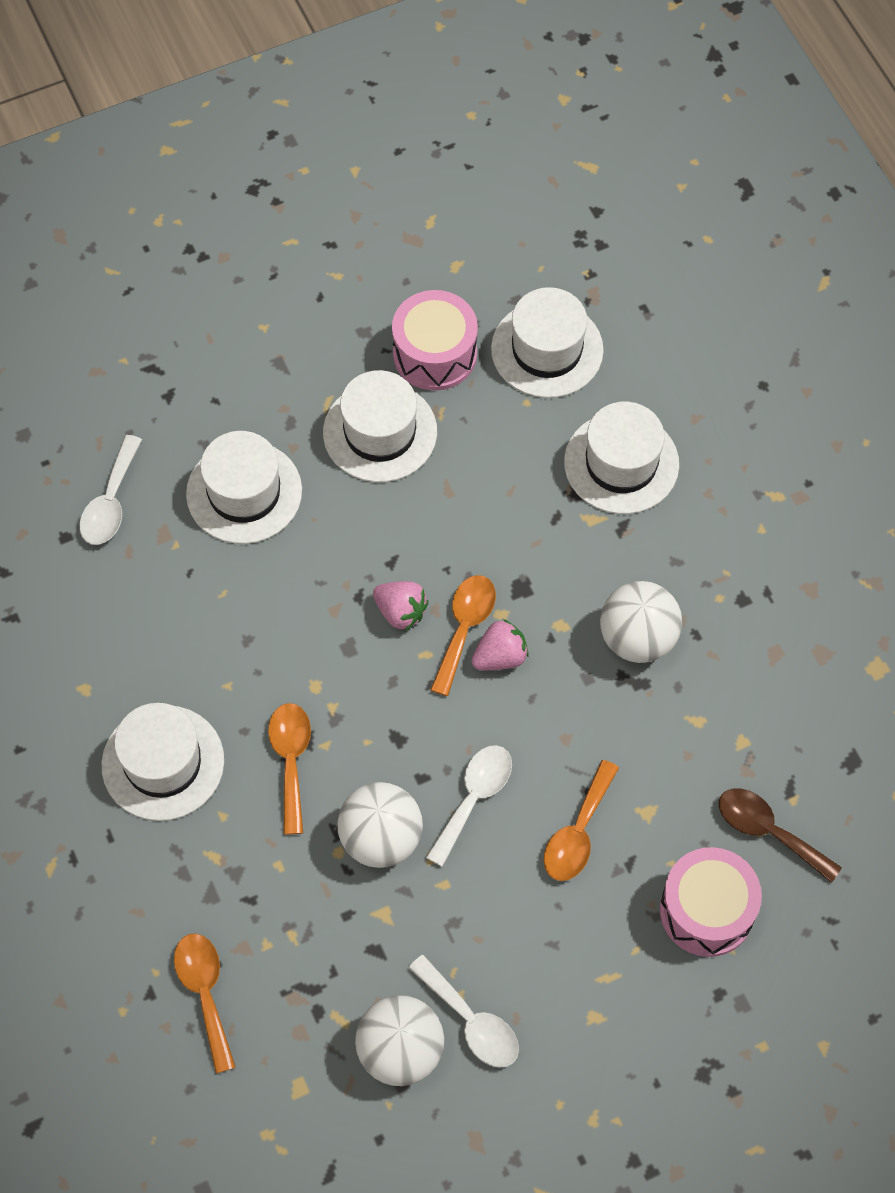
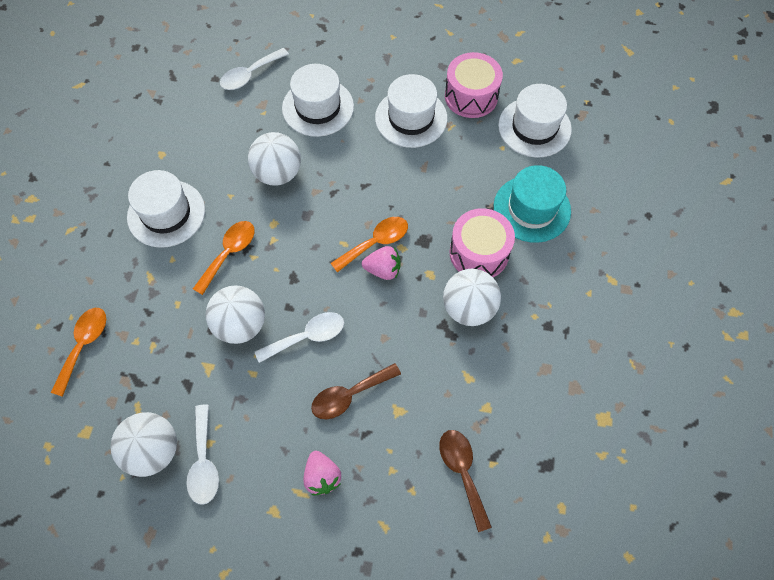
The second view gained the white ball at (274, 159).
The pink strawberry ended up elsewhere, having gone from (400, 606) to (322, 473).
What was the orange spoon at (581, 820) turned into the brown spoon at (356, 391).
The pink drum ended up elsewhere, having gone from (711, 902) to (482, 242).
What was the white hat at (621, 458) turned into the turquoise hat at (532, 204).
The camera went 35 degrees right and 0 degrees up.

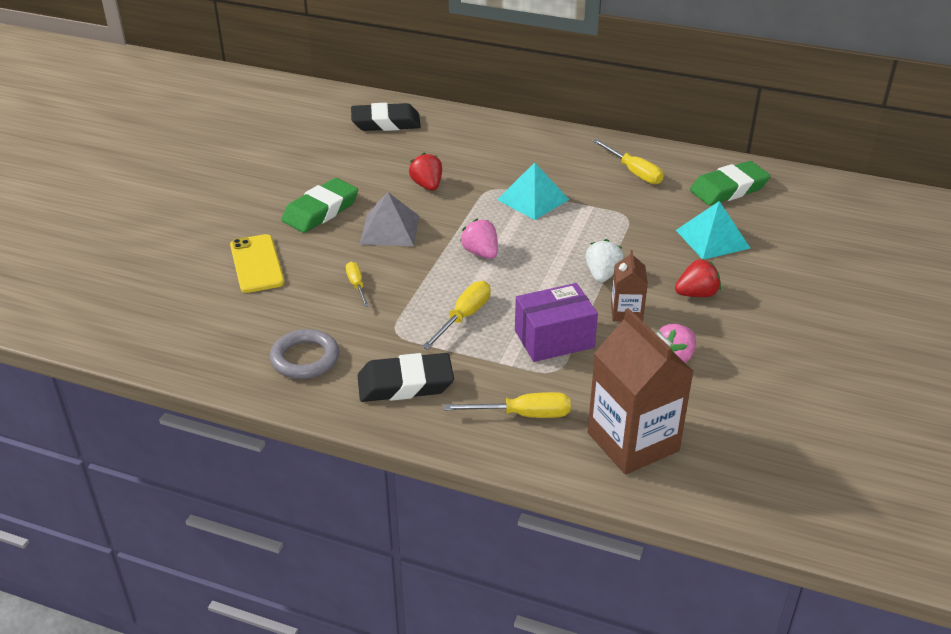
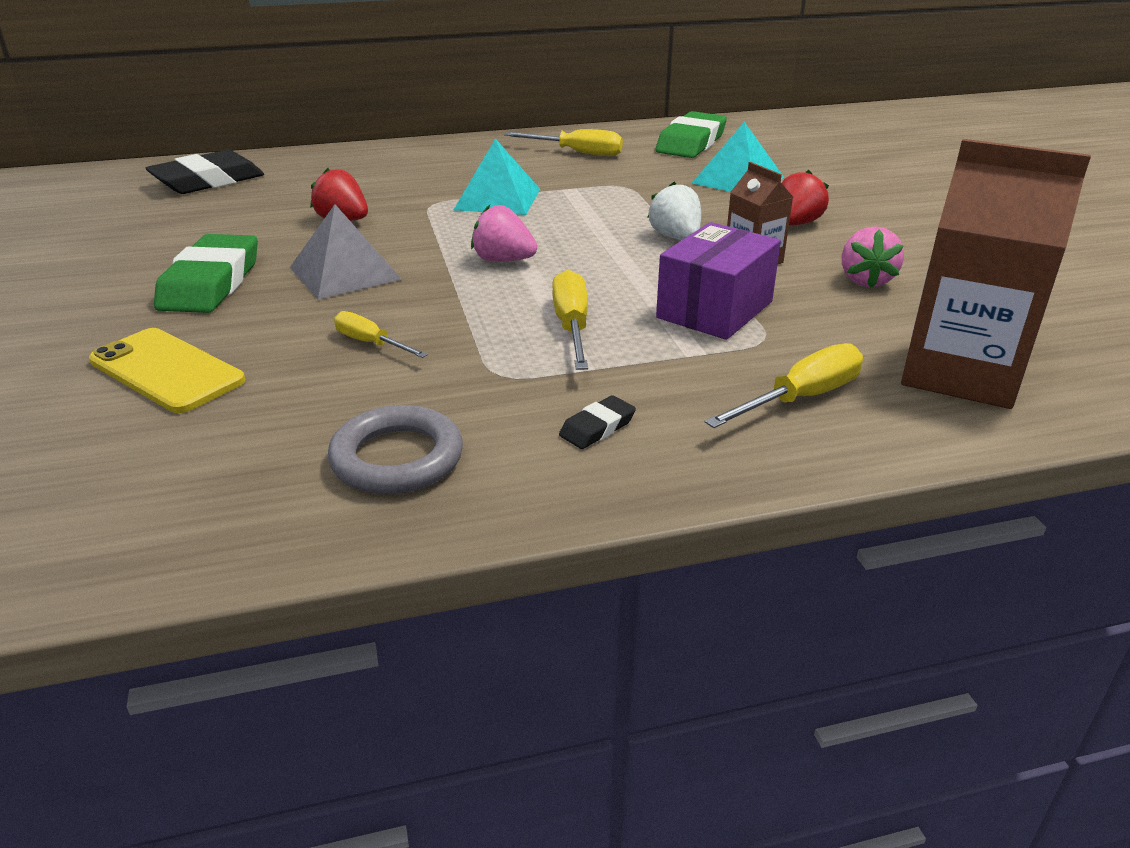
The size of the black eraser at (405, 377) changed by a factor of 0.46.
The camera went 35 degrees left and 5 degrees down.

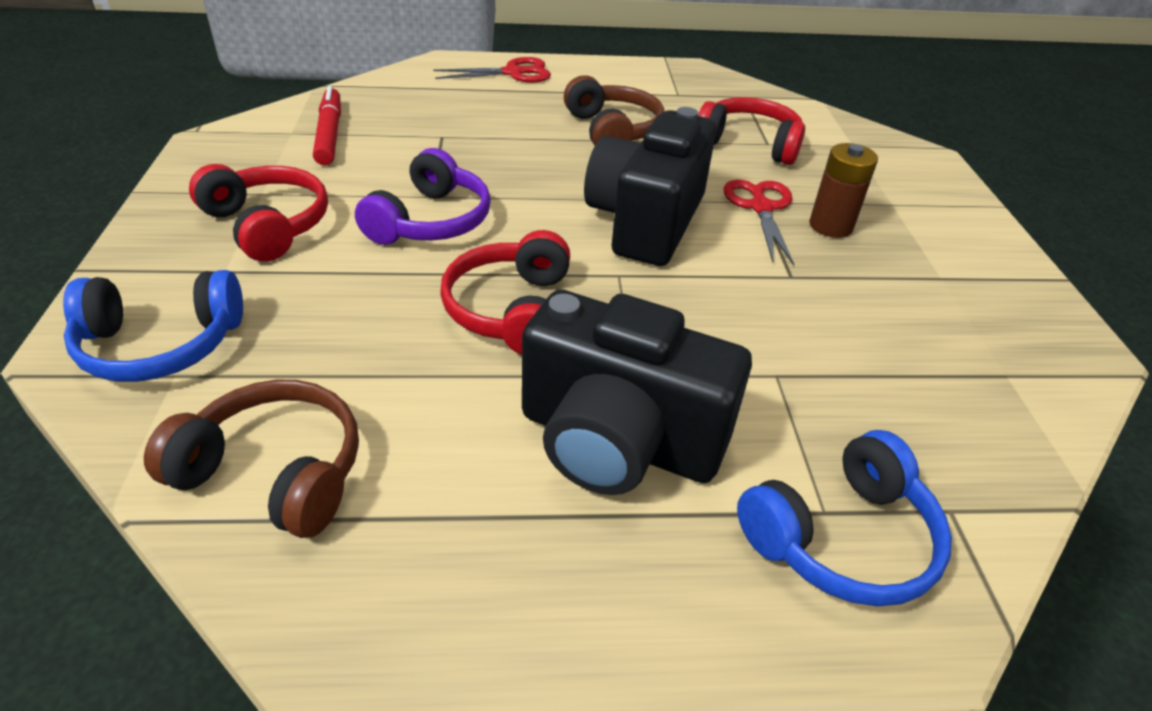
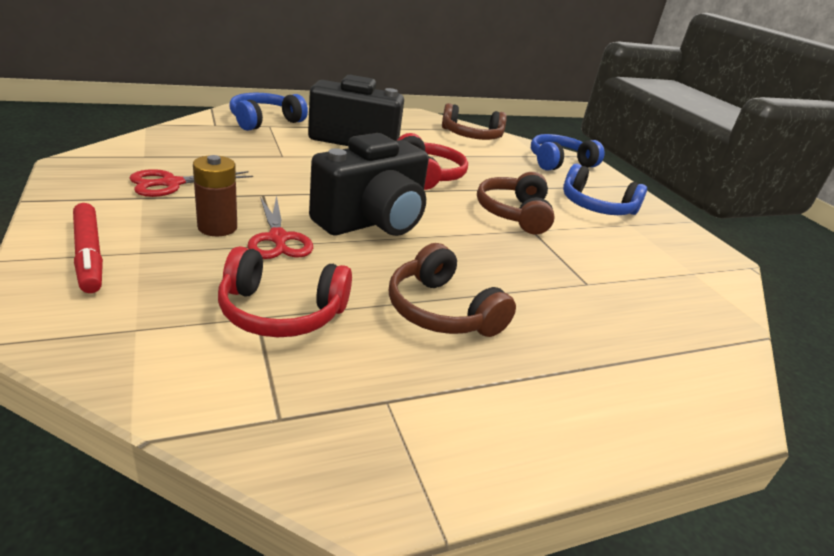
The red marker ended up elsewhere, having gone from (327, 125) to (88, 248).
The red scissors ended up elsewhere, having gone from (492, 70) to (191, 183).
The black camera at (650, 186) ended up facing another way, 45 degrees clockwise from before.
What was the purple headphones at (423, 196) turned into the brown headphones at (516, 203).
What was the red headphones at (258, 213) turned into the blue headphones at (605, 189).
The camera went 160 degrees right and 10 degrees down.

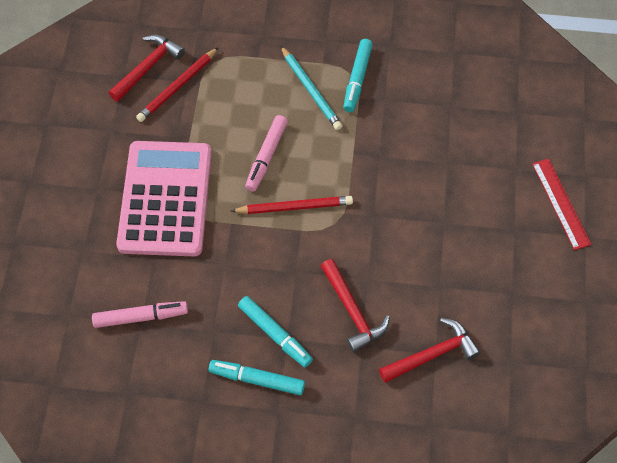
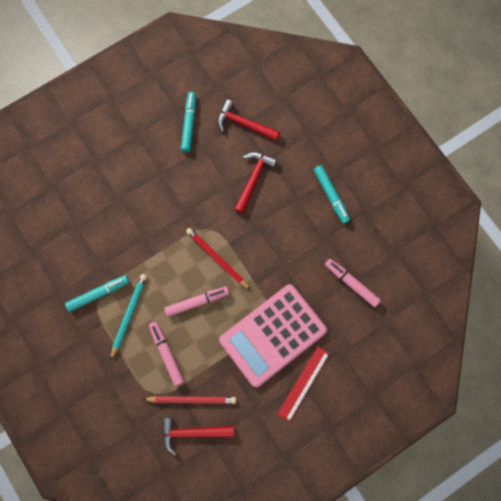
The second view gained the pink marker at (166, 353).
The turquoise marker ended up elsewhere, having gone from (275, 331) to (188, 122).
The red ruler ended up elsewhere, having gone from (562, 204) to (303, 384).
The camera went 130 degrees left and 15 degrees up.

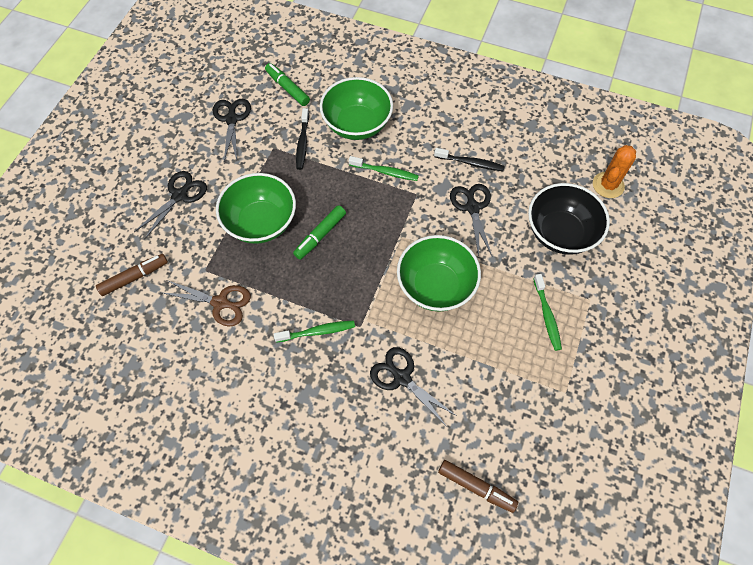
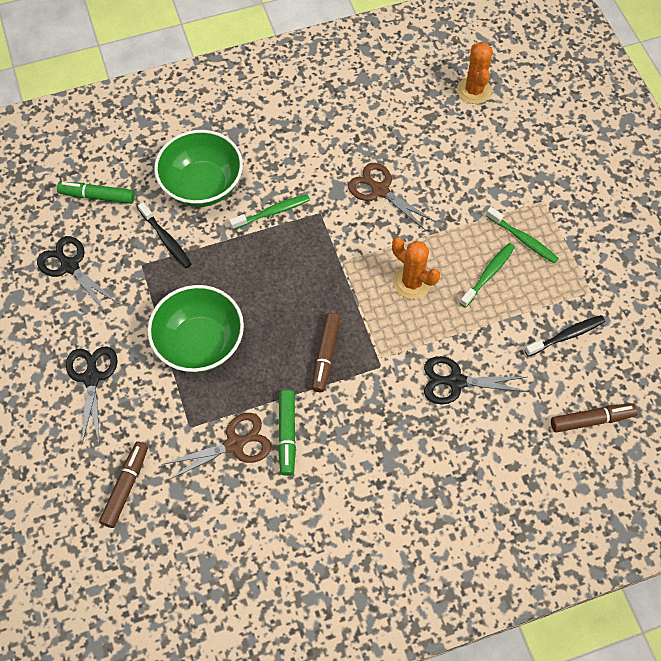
The green marker ended up elsewhere, having gone from (319, 232) to (287, 433).
The second view gained the brown marker at (326, 352).
What was the black scissors at (471, 220) turned into the brown scissors at (392, 197).
Where the green bowl stood at (439, 273), the orange cactus came to stand at (416, 268).
The green toothbrush ended up elsewhere, having gone from (314, 332) to (487, 275).
The black toothbrush ended up elsewhere, having gone from (469, 159) to (565, 336).
The second view lost the black bowl at (569, 219).
The camera went 40 degrees left and 0 degrees up.

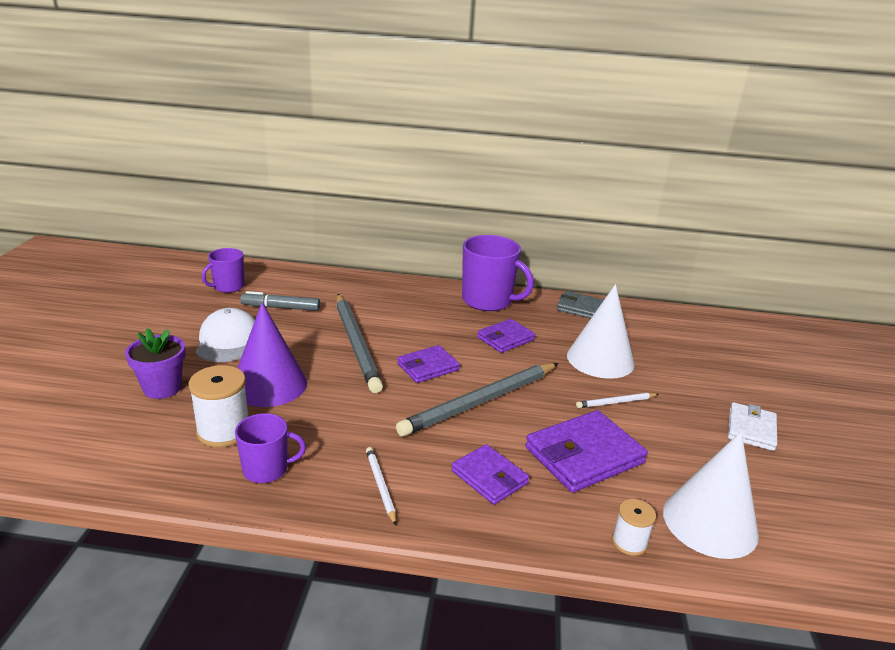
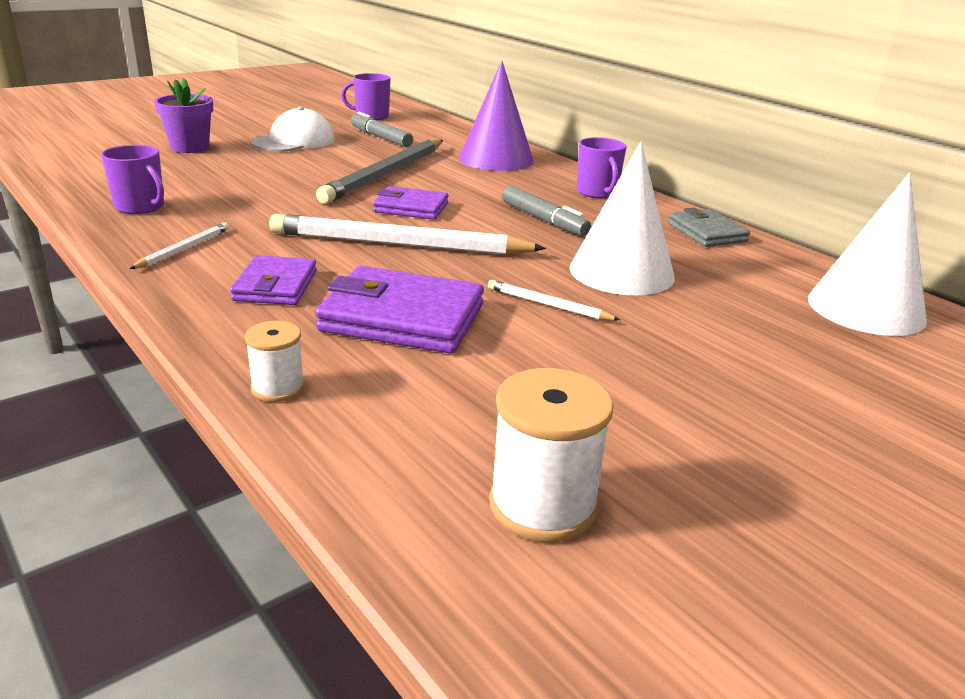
What was the grey pencil at (477, 400) turned into the white pencil at (407, 234).
The purple cone ended up elsewhere, having gone from (272, 354) to (496, 116).
The white spool ended up elsewhere, having gone from (219, 406) to (551, 455).
Where the purple wallet stood at (506, 336), the grey marker came to stand at (546, 211).
The size of the purple mug at (498, 273) changed by a factor of 0.59.
The white cone ended up elsewhere, having gone from (711, 495) to (867, 254).
The second view lost the white wallet at (752, 426).
The camera went 45 degrees right and 0 degrees up.

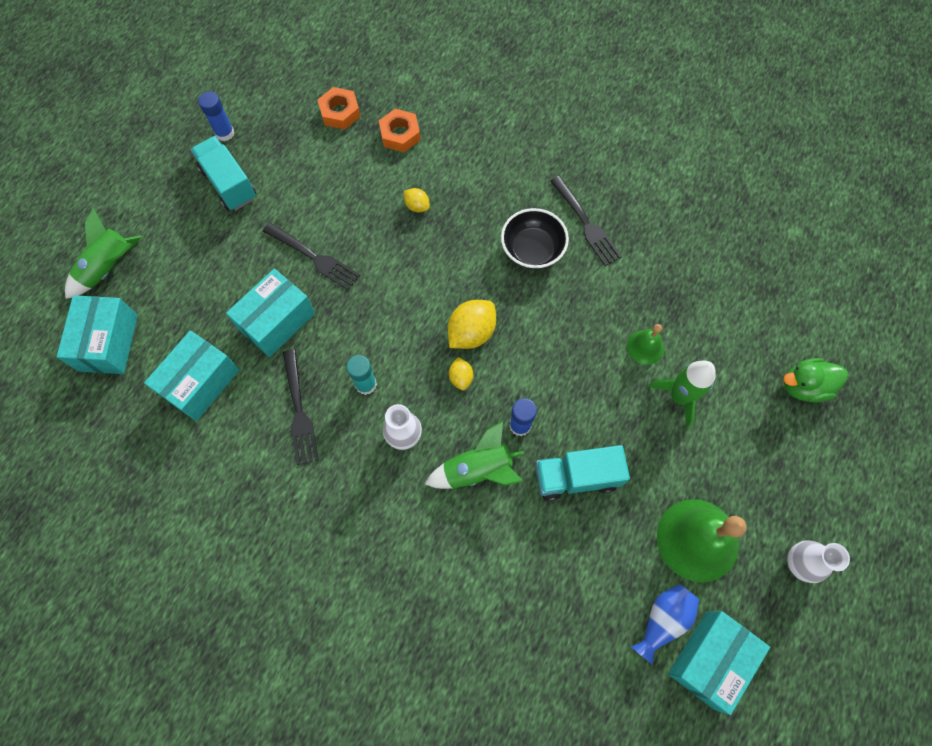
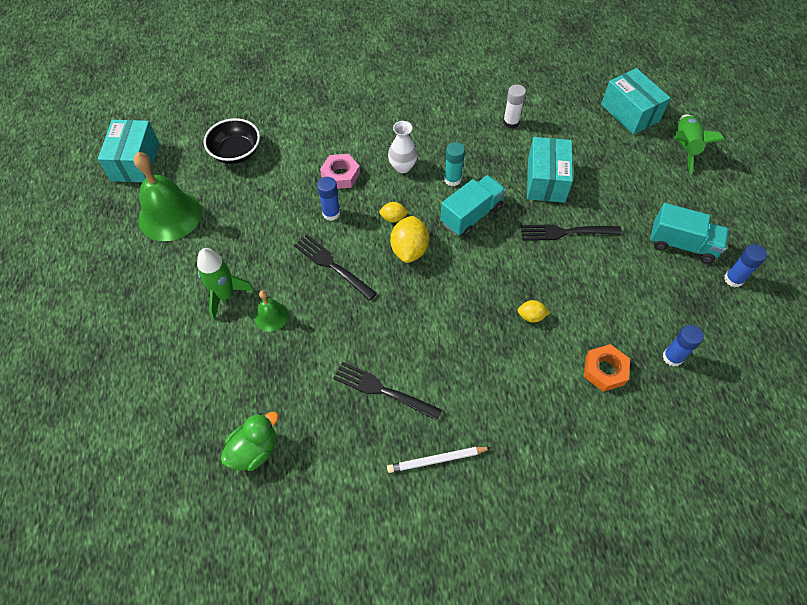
The black bowl ended up elsewhere, having gone from (535, 238) to (232, 141).
The green duck ended up elsewhere, having gone from (815, 380) to (250, 441).
The black fork ended up elsewhere, having gone from (301, 407) to (335, 267).
Where the green rocket stood at (474, 455), the pink nut came to stand at (340, 171).
The yellow lemon at (461, 374) ended up facing another way, 45 degrees counterclockwise from before.
The second view gained the white pencil at (439, 460).
The turquoise truck ended up elsewhere, having gone from (583, 473) to (473, 206).
The second view gained the white glue stick at (514, 106).
Where the orange nut stood at (339, 108), the blue glue stick came to stand at (683, 346).
The second view lost the turquoise box at (191, 376).
The second view lost the blue vase at (665, 624).
The second view lost the white vase at (818, 561).
The camera went 145 degrees right and 10 degrees down.

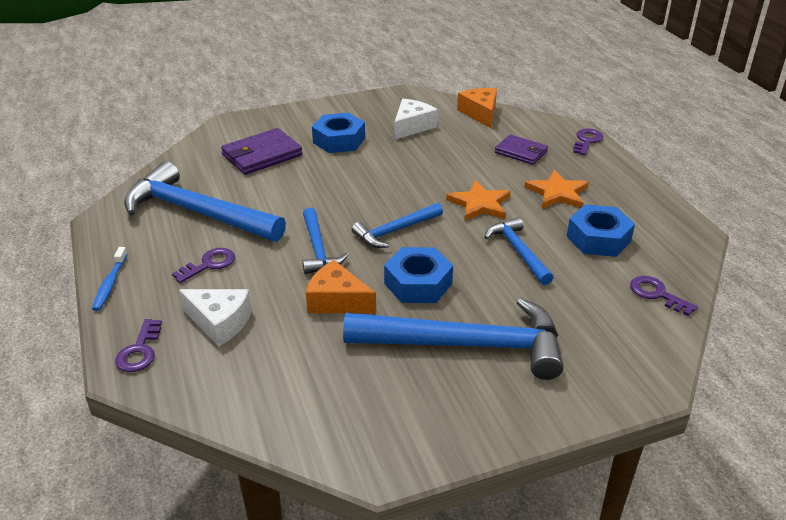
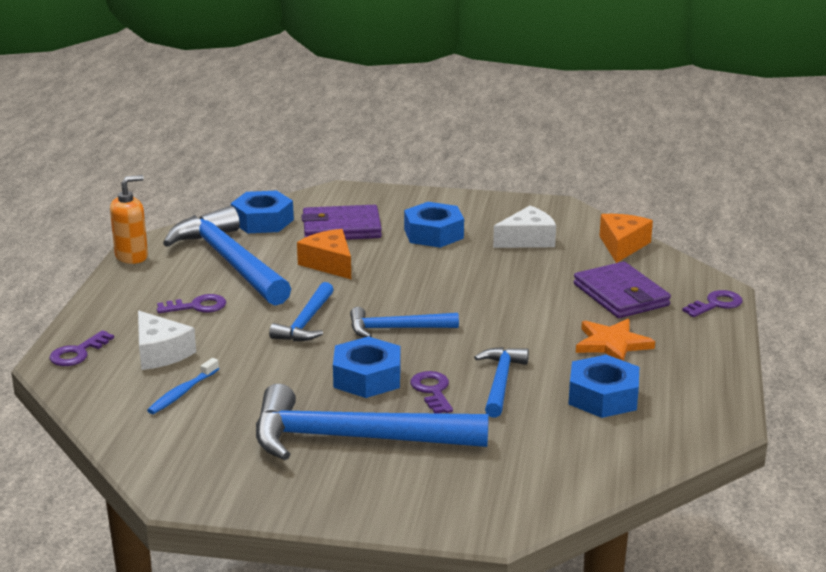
The second view gained the orange soap dispenser at (129, 219).
The blue toothbrush ended up elsewhere, having gone from (110, 279) to (183, 386).
The second view gained the blue nut at (262, 212).
The blue hammer at (453, 339) ended up facing another way, 150 degrees clockwise from before.
The orange cheese ended up elsewhere, having gone from (341, 287) to (324, 254).
The purple key ended up elsewhere, having gone from (664, 296) to (431, 392).
The size of the purple wallet at (521, 149) changed by a factor of 1.51.
The second view lost the orange star at (478, 200).
The camera went 30 degrees right and 10 degrees down.

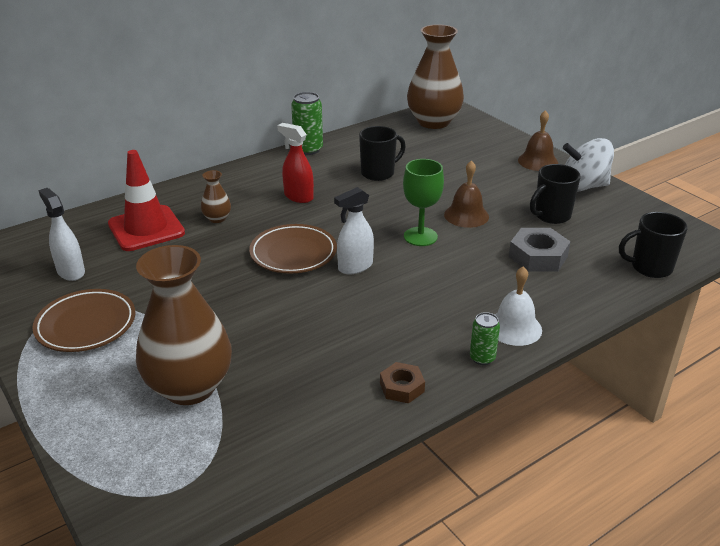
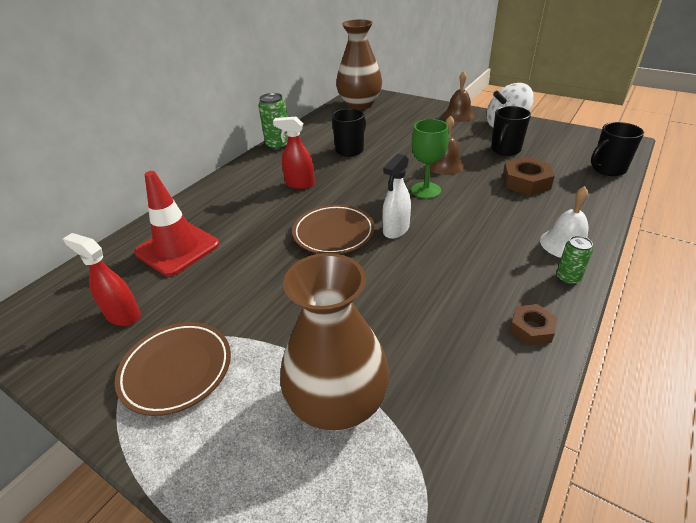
What was the white spray bottle at (61, 234) turned into the red spray bottle at (102, 279).
What was the grey nut at (540, 250) turned into the brown nut at (529, 176).
The second view lost the brown vase at (216, 196).
The camera went 20 degrees left and 5 degrees up.

